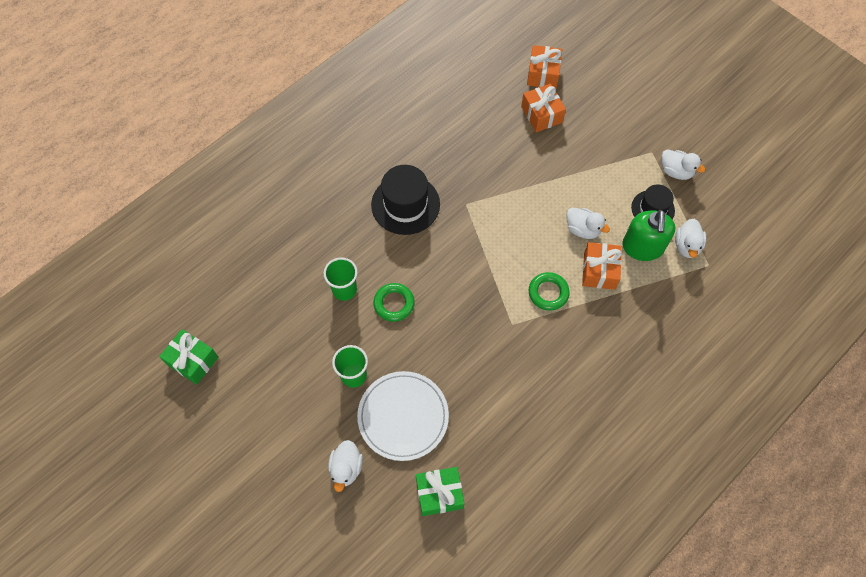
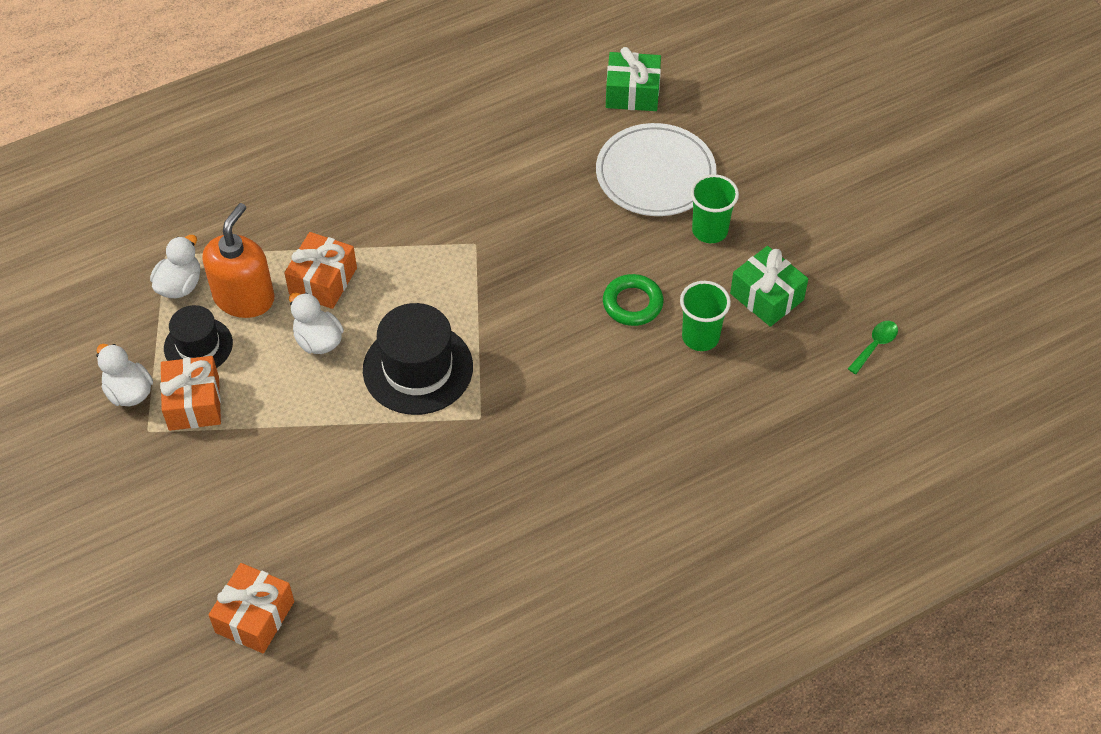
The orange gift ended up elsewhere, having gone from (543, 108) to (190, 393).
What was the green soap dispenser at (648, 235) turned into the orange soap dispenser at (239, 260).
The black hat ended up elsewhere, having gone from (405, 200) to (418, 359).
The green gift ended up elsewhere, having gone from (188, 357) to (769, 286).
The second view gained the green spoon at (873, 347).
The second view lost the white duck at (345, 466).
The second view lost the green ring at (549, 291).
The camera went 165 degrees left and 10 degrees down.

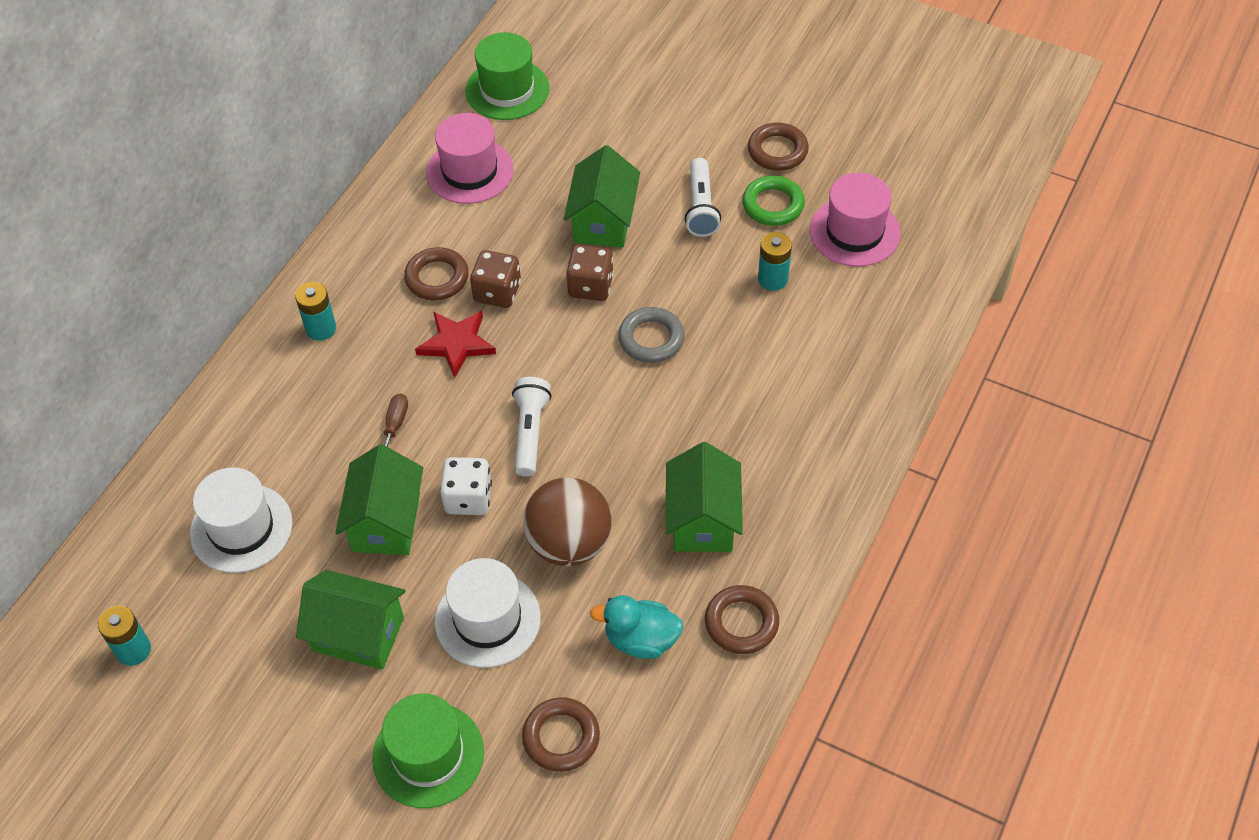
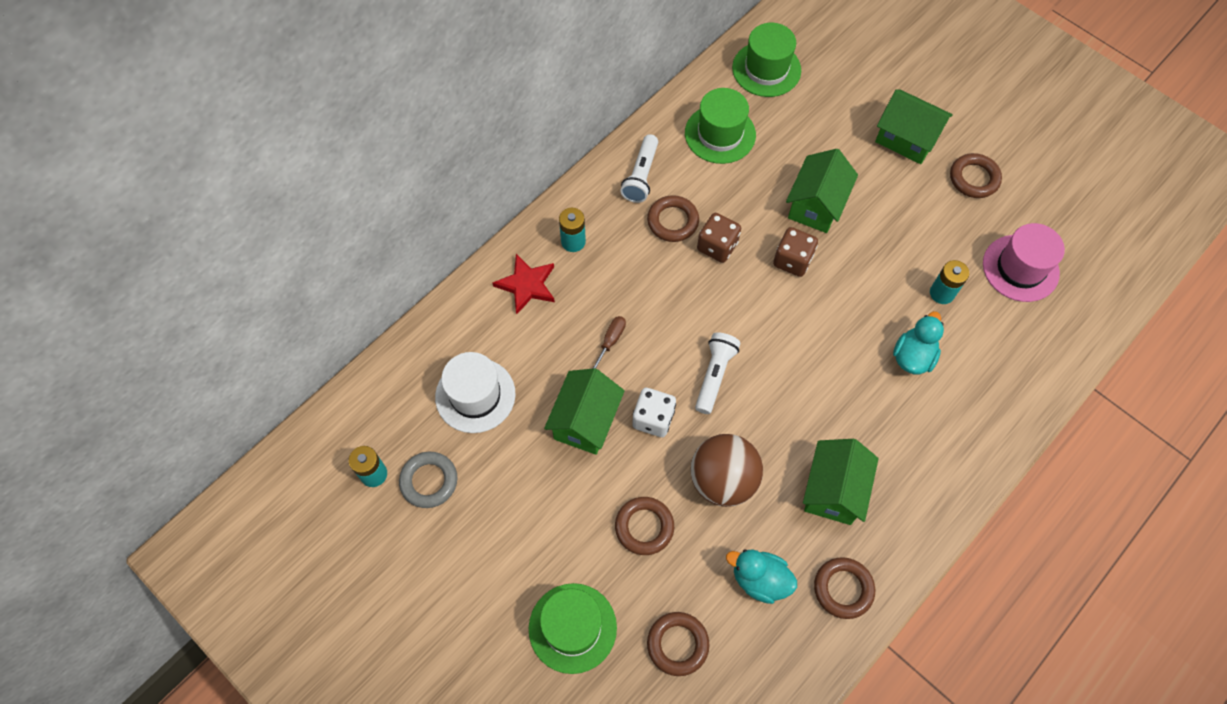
The grey ring ended up elsewhere, having gone from (651, 335) to (428, 480).
The red star ended up elsewhere, having gone from (455, 344) to (523, 284).
Where the white hat stood at (488, 613), the brown ring came to stand at (644, 526).
The white flashlight ended up elsewhere, having gone from (703, 197) to (639, 168).
What was the pink hat at (469, 158) turned into the green hat at (720, 126).
The green house ended up elsewhere, having gone from (350, 619) to (914, 127).
The second view gained the turquoise duck at (918, 343).
The second view lost the green ring at (773, 201).
The camera went 15 degrees right and 10 degrees up.

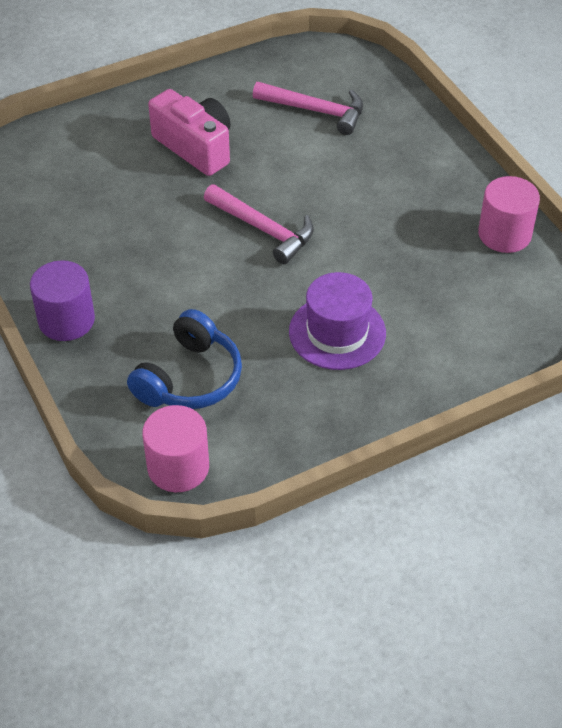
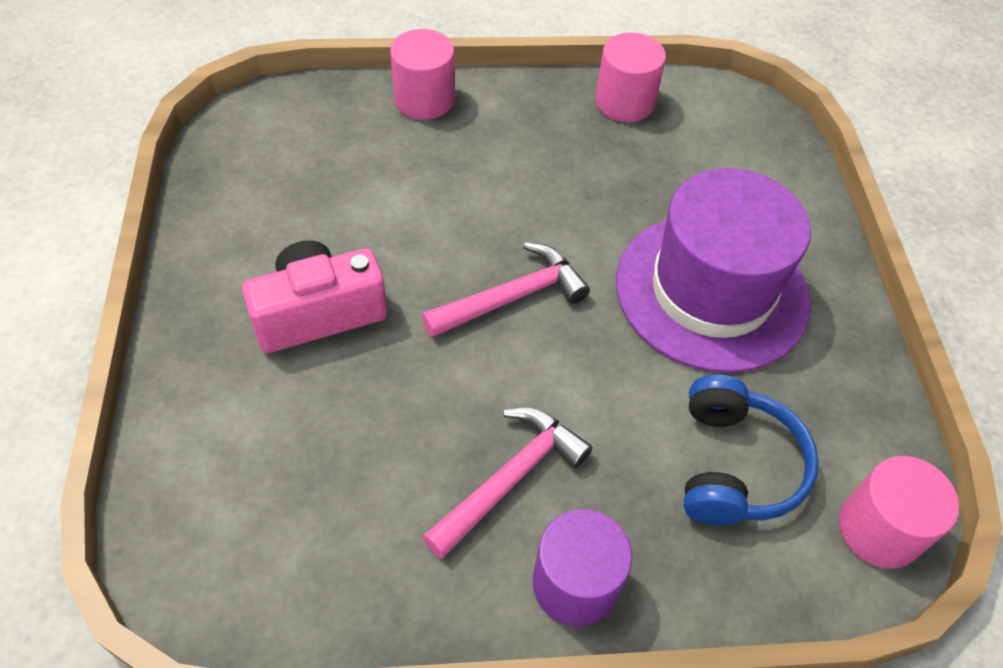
The second view gained the pink cylinder at (422, 74).
The pink hammer ended up elsewhere, having gone from (308, 108) to (507, 483).
The size of the purple hat at (337, 321) changed by a factor of 1.63.
The blue headphones at (184, 359) ended up facing another way, 45 degrees clockwise from before.
The camera went 70 degrees left and 5 degrees up.

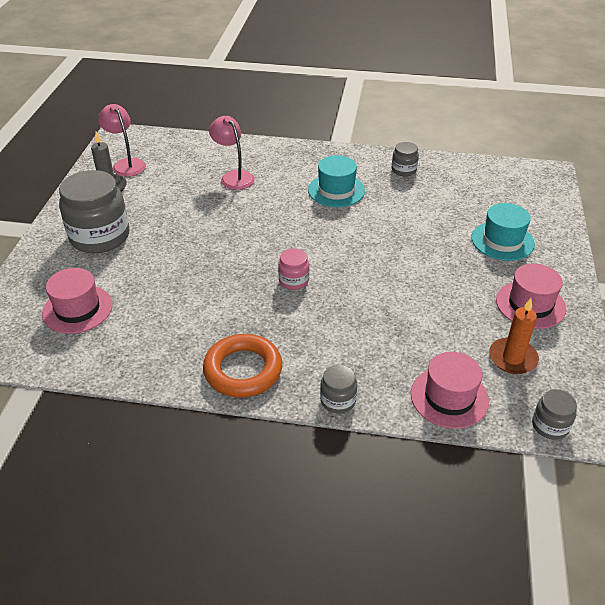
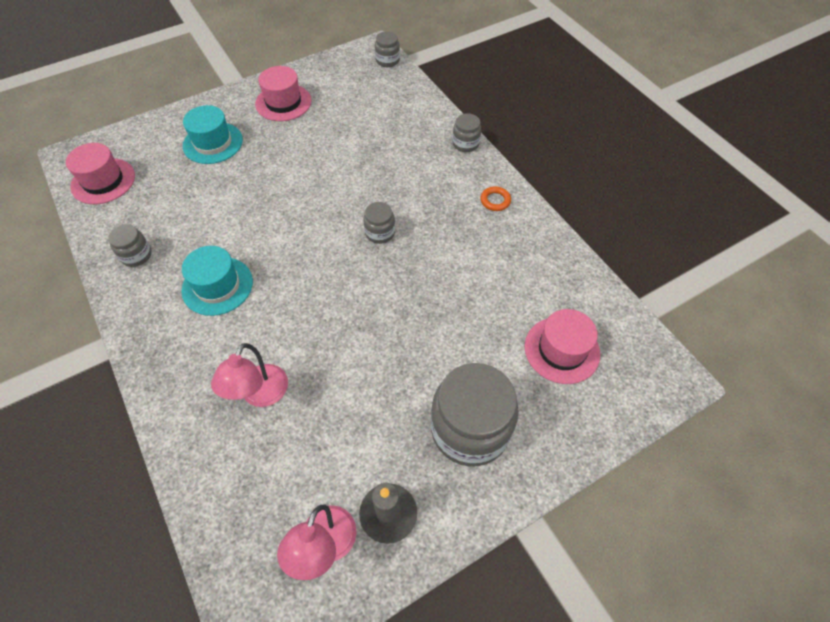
The pink hat ended up elsewhere, having gone from (450, 390) to (100, 173).
What was the pink jar at (293, 269) turned into the grey jar at (379, 223).
The size of the orange ring at (242, 365) changed by a factor of 0.46.
The second view lost the orange candle at (514, 336).
The camera went 130 degrees left and 15 degrees up.

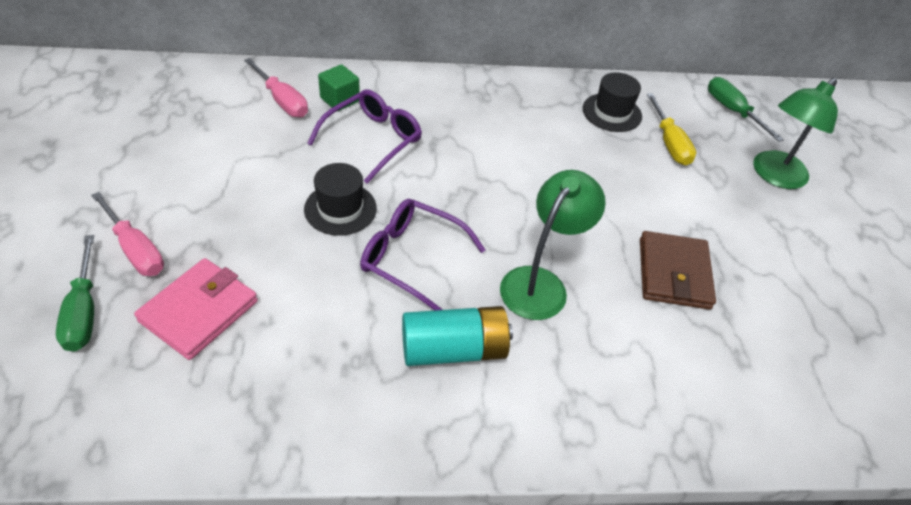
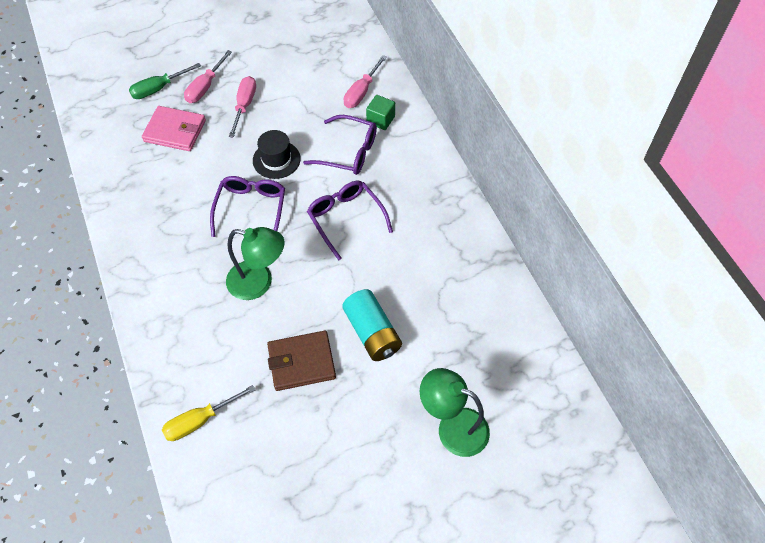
The yellow screwdriver ended up elsewhere, having gone from (671, 129) to (208, 413).
The second view gained the pink screwdriver at (242, 107).
The second view gained the purple glasses at (350, 220).
The turquoise battery ended up elsewhere, having gone from (457, 336) to (372, 325).
The second view lost the black hat at (612, 102).
The second view lost the green screwdriver at (746, 109).
The camera went 75 degrees right and 10 degrees up.

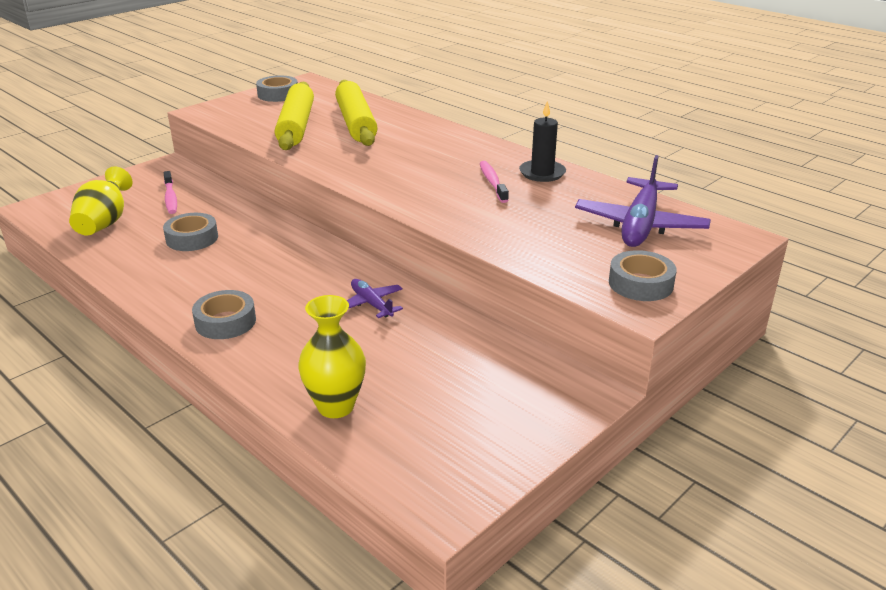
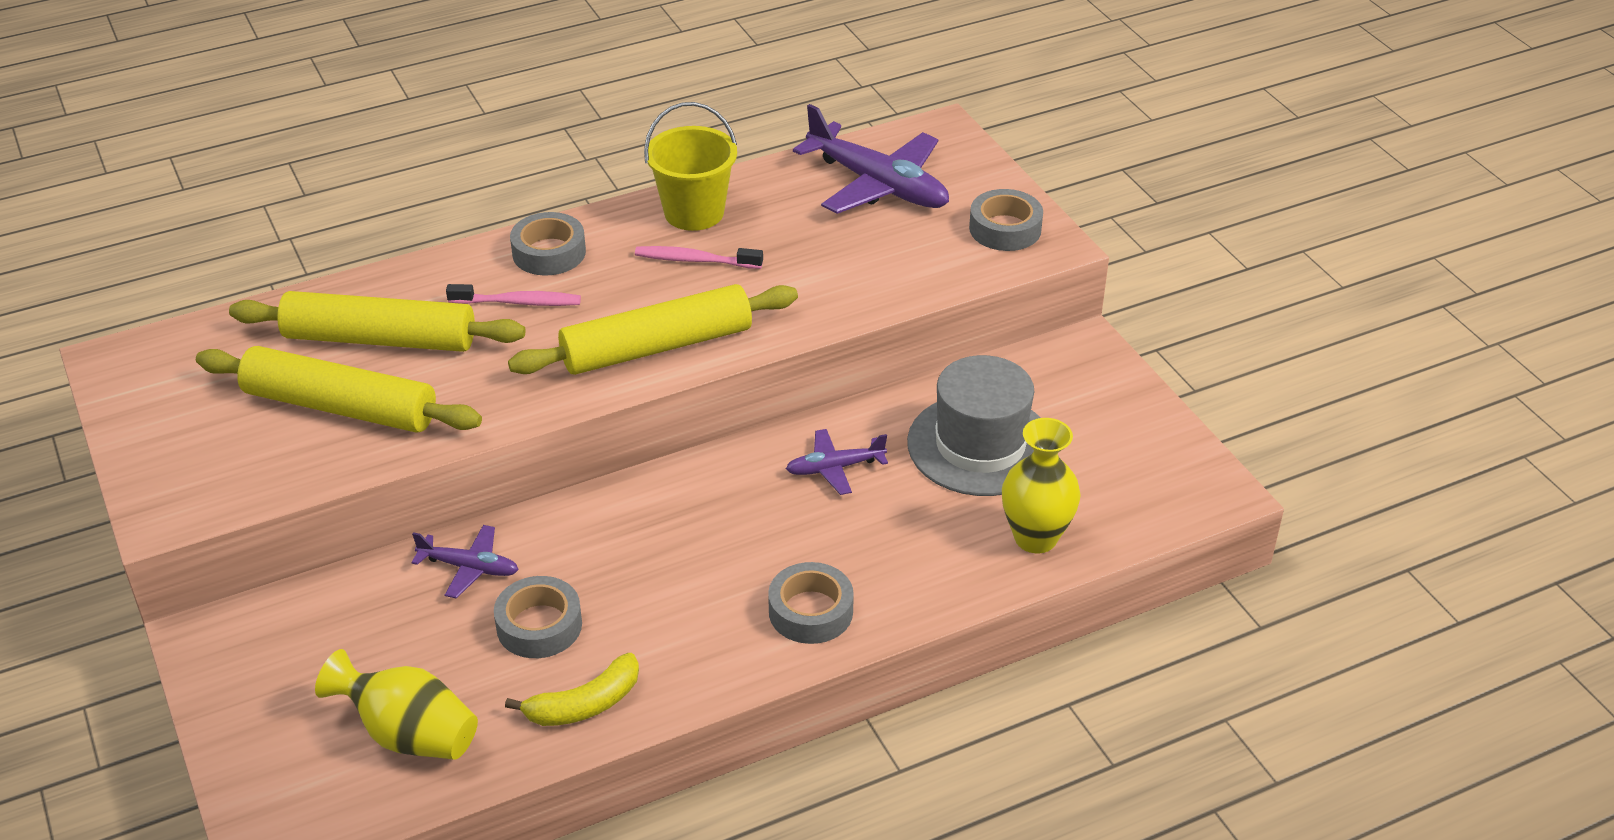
The second view gained the purple plane at (465, 562).
The pink toothbrush ended up elsewhere, having gone from (170, 192) to (513, 295).
The second view gained the yellow banana at (572, 689).
The second view gained the yellow rolling pin at (653, 329).
The grey tape ended up elsewhere, having gone from (277, 89) to (548, 244).
Where the black candle stood at (542, 141), the yellow bucket came to stand at (690, 166).
The second view gained the grey hat at (974, 425).
The camera went 70 degrees left and 10 degrees up.

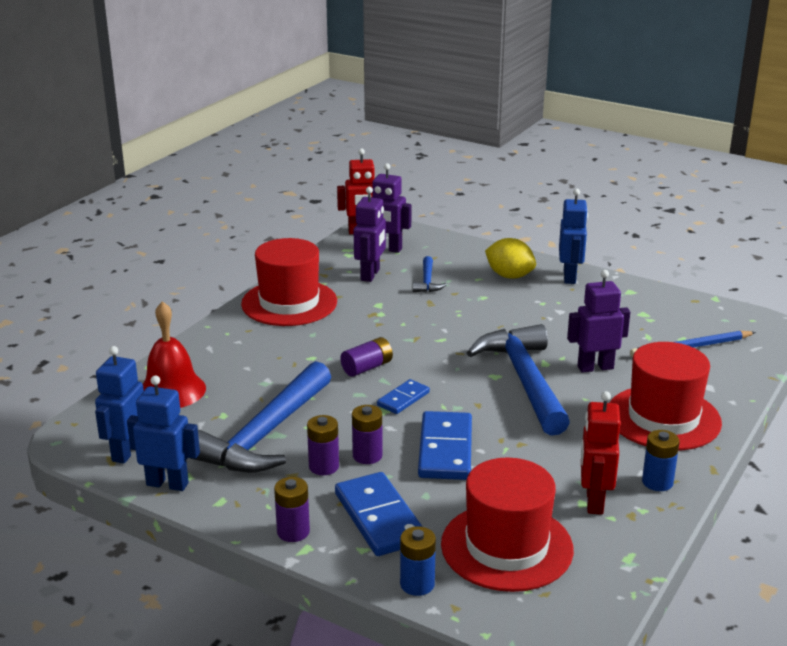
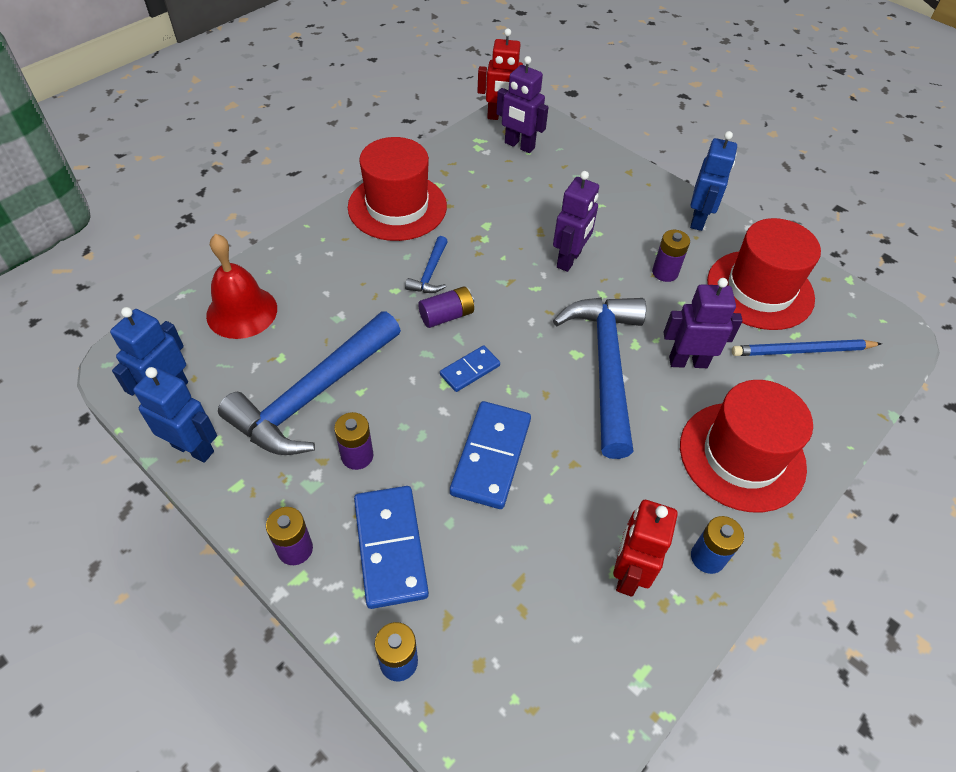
The blue hammer ended up elsewhere, having gone from (430, 274) to (426, 264).
The purple robot ended up elsewhere, having gone from (370, 234) to (576, 221).
The purple battery ended up elsewhere, having gone from (367, 434) to (671, 256).
The red hat ended up elsewhere, having gone from (507, 524) to (764, 274).
The second view lost the yellow lemon at (510, 258).
The camera went 10 degrees right and 25 degrees up.

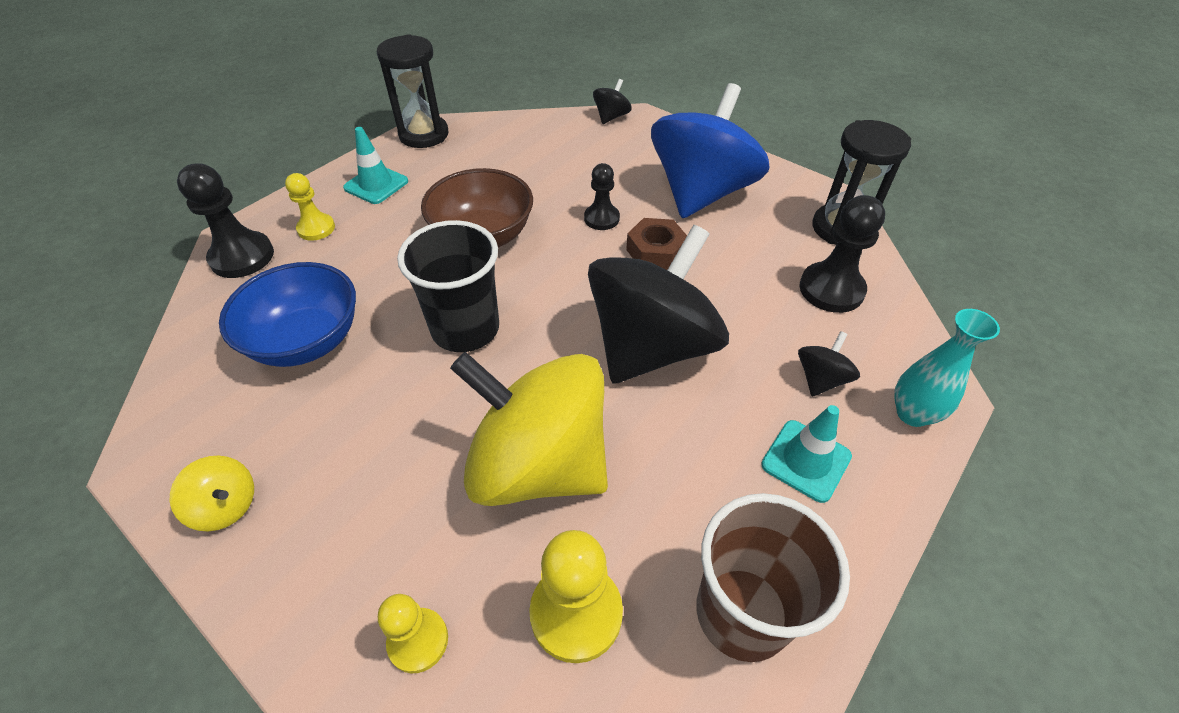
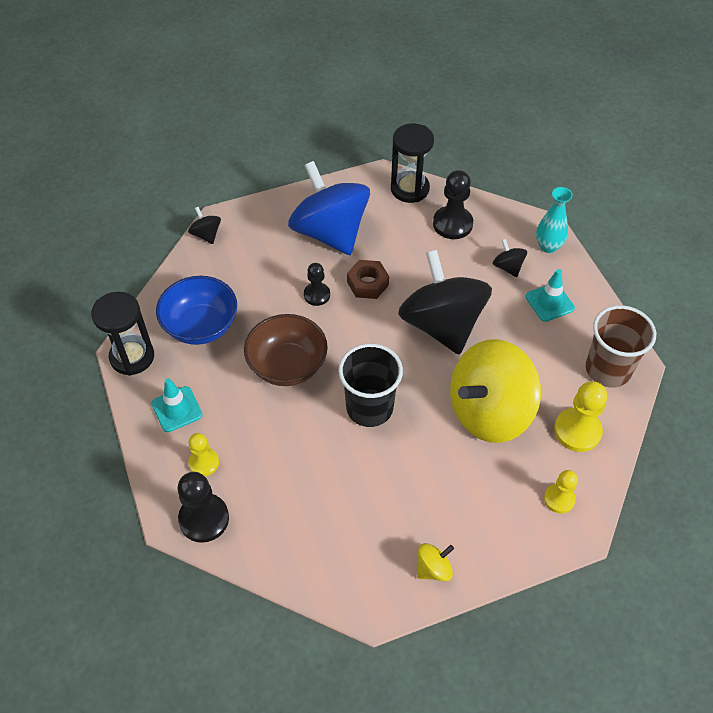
The blue bowl ended up elsewhere, having gone from (287, 314) to (196, 310).
The camera went 60 degrees left and 5 degrees up.

